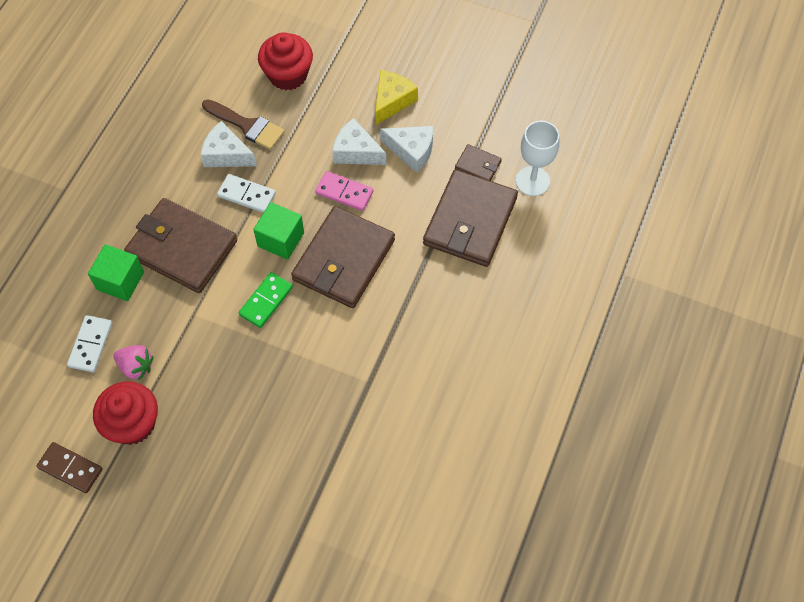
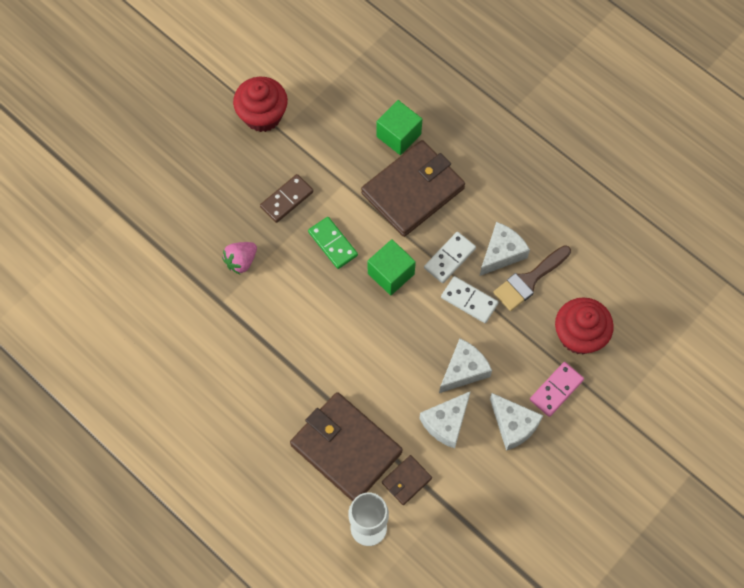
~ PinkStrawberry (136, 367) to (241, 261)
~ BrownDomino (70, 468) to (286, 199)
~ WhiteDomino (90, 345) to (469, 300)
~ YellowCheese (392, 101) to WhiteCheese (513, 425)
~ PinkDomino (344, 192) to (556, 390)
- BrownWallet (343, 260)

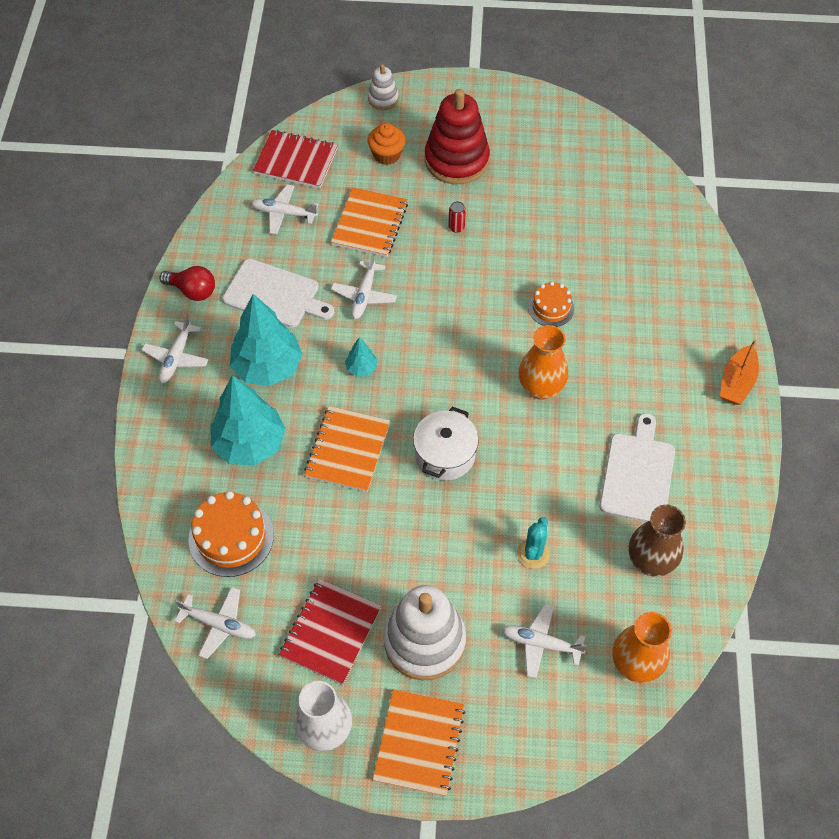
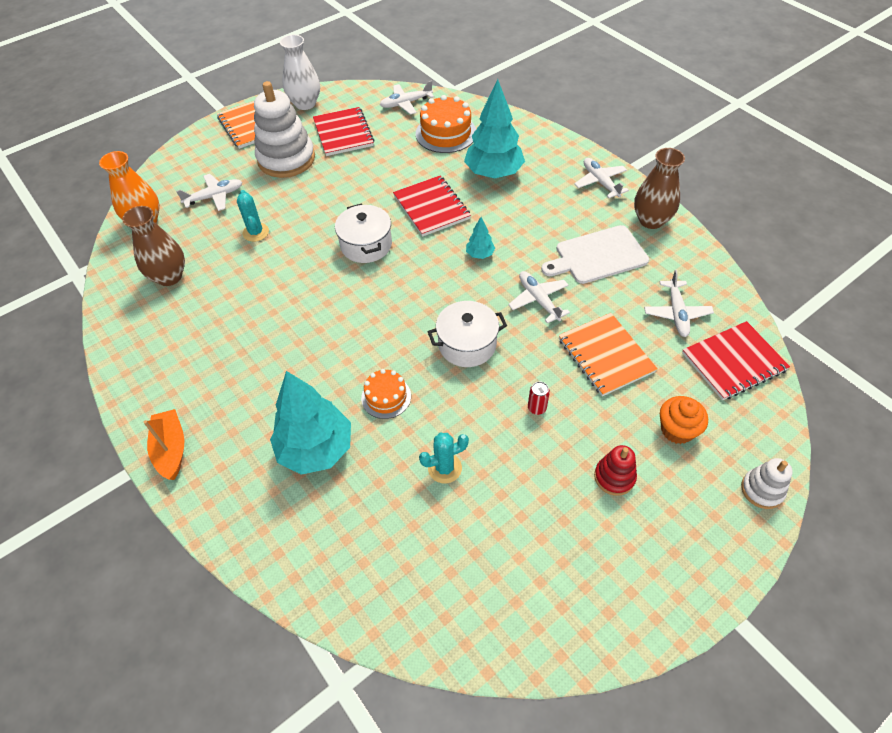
~ TurquoiseTree (267, 367) to (316, 449)
~ OrangeNotebook (347, 450) to RedNotebook (431, 207)
+ TurquoiseCactus (444, 468)
+ WhitePot (467, 344)
~ RedStackingToy (456, 160) = (614, 477) x0.49
~ RedLightBulb (192, 291) to BrownVase (651, 220)
~ WhitePlane (283, 213) = (676, 313) 120 degrees clockwise
- OrangeVase (541, 388)
- WhiteCuttingBoard (638, 474)

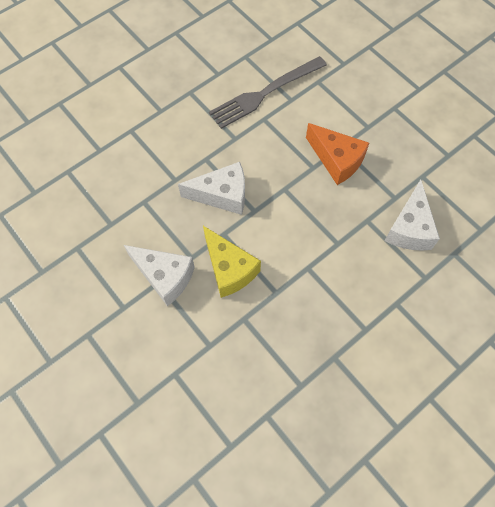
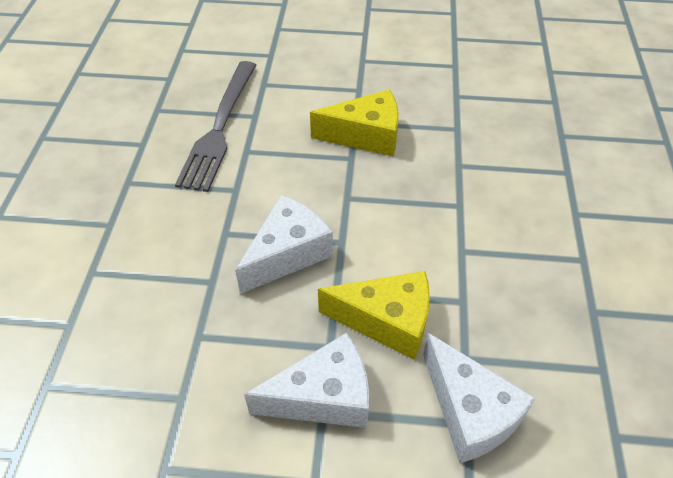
~ OrangeCheese (336, 160) to YellowCheese (366, 136)
~ WhiteCheese (409, 228) to (470, 412)

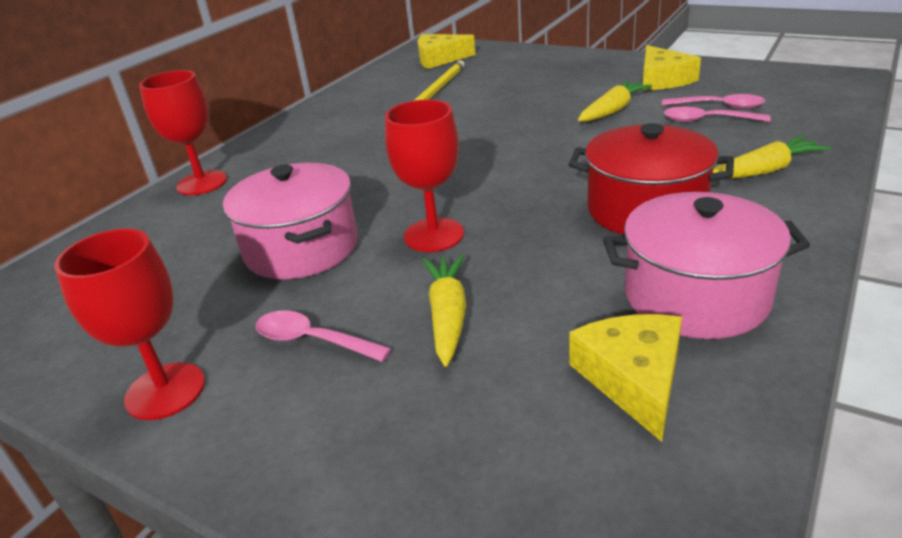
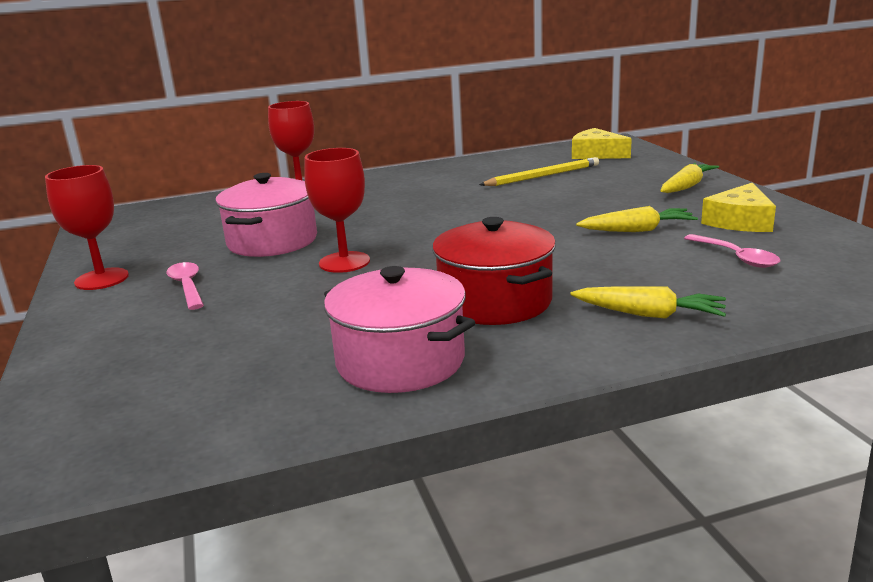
~ YellowCarrot (448, 316) to (686, 186)
- YellowCheese (633, 379)
- PinkSpoon (707, 120)

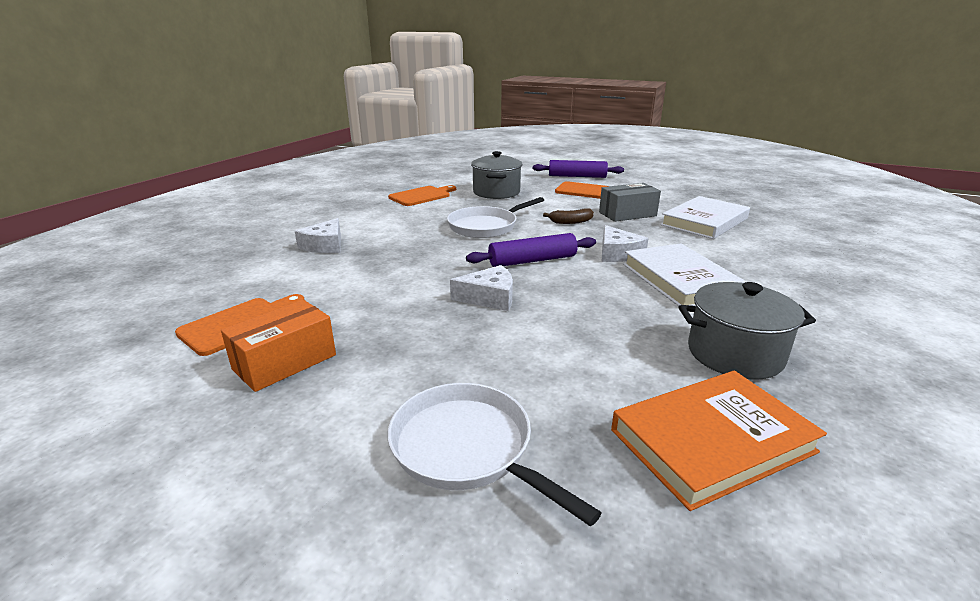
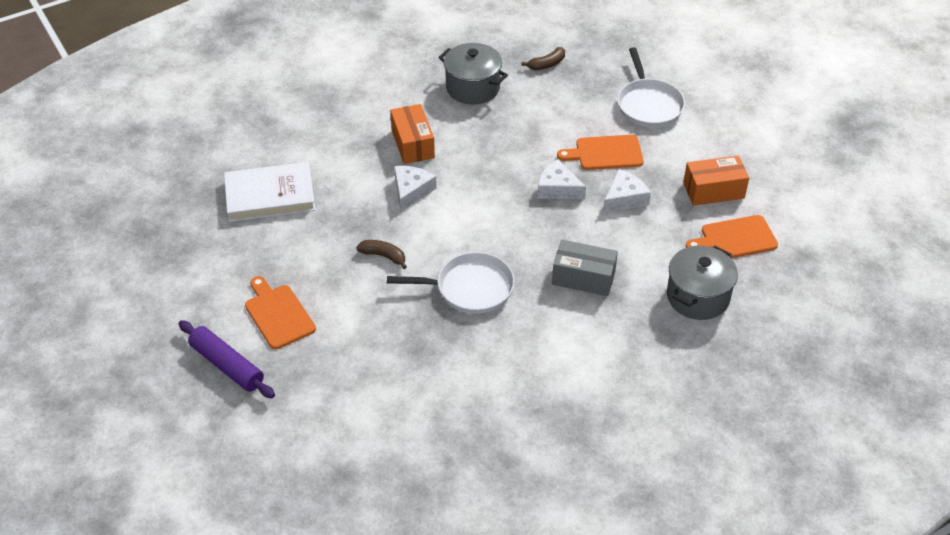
~ WhiteBook (680, 280) to OrangeBox (412, 144)
~ OrangeBook (711, 441) to BrownBanana (547, 64)
~ GreyBox (627, 214) to (583, 278)
~ OrangeCuttingBoard (422, 196) to (605, 153)
~ WhiteCheese (325, 245) to (624, 198)
~ GreyPot (496, 192) to (698, 297)
- PurpleRollingPin (532, 260)

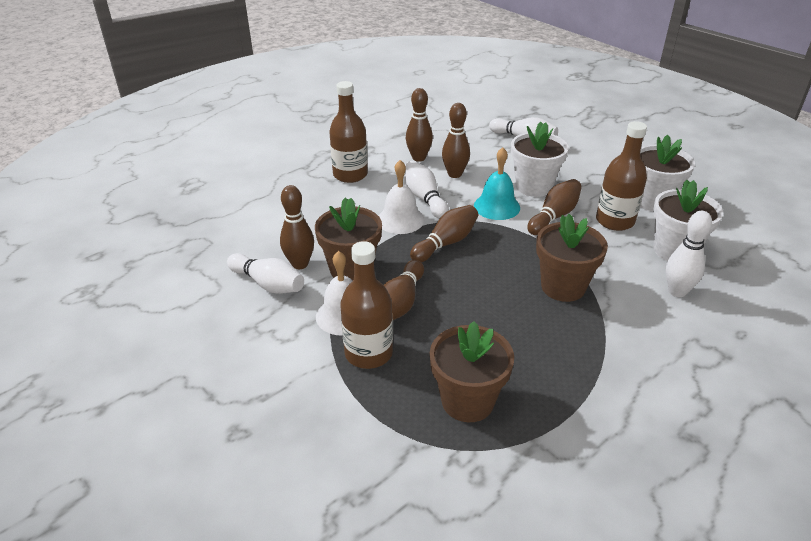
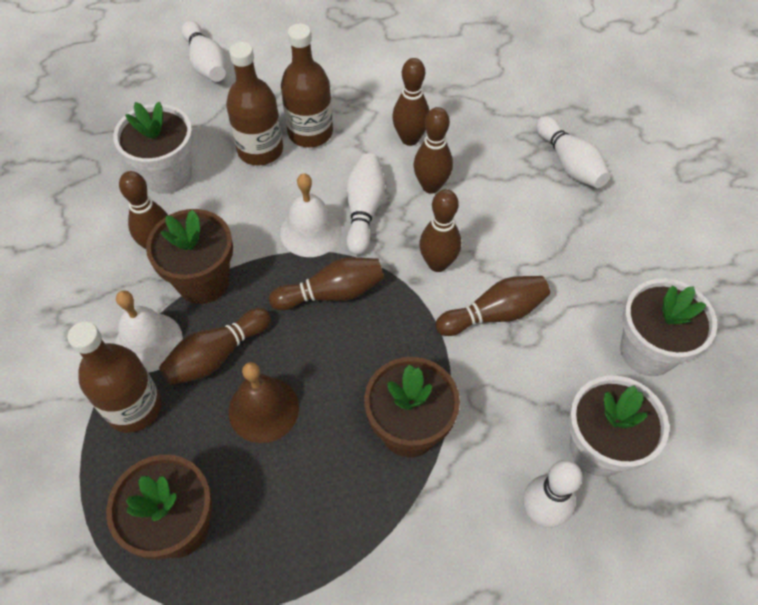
~ WhiteFlowerPot (533, 186) to (168, 175)
~ WhiteBowlingPin (268, 284) to (206, 63)
~ BrownBottle (615, 221) to (260, 150)
+ BrownBell (263, 409)
~ TurquoiseBell (497, 206) to BrownBowlingPin (438, 263)

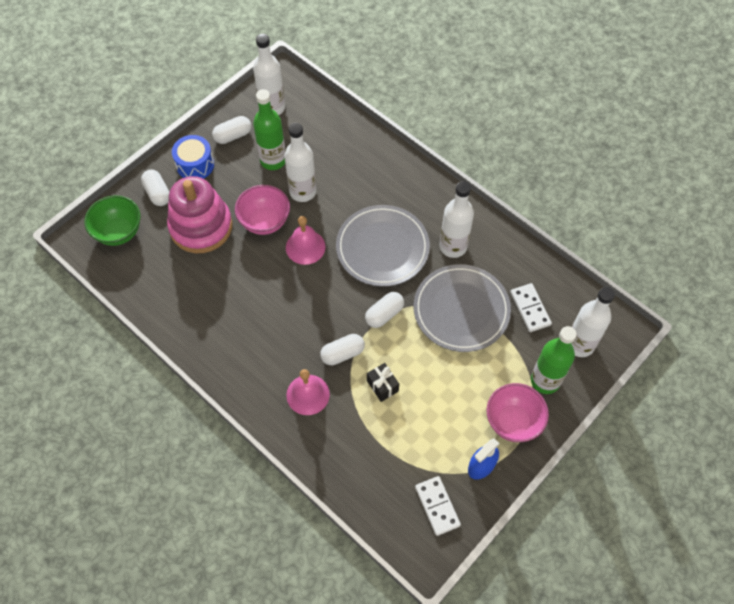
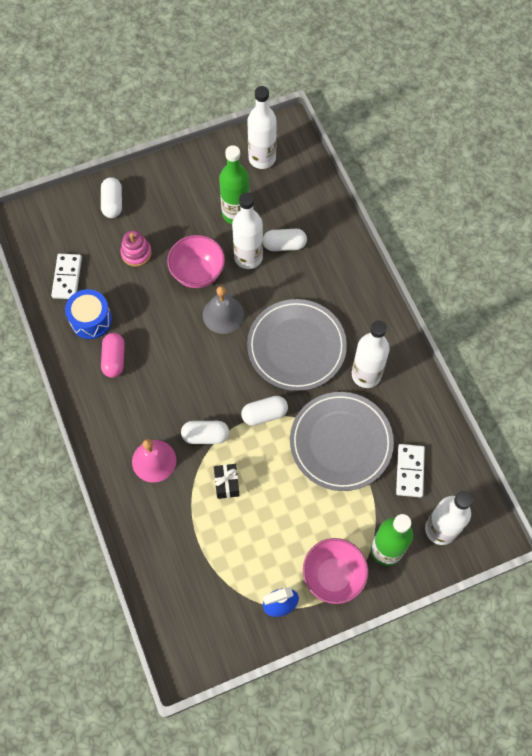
~ WhiteDomino (437, 506) to (67, 277)
~ BlueDrum (195, 165) to (91, 320)
+ PinkCapsule (114, 359)
~ PinkStackingToy (201, 227) = (136, 253) x0.47
~ PinkBell (305, 247) to GreyBell (223, 314)
~ WhiteCapsule (233, 136) to (284, 245)
- GreenBowl (119, 232)

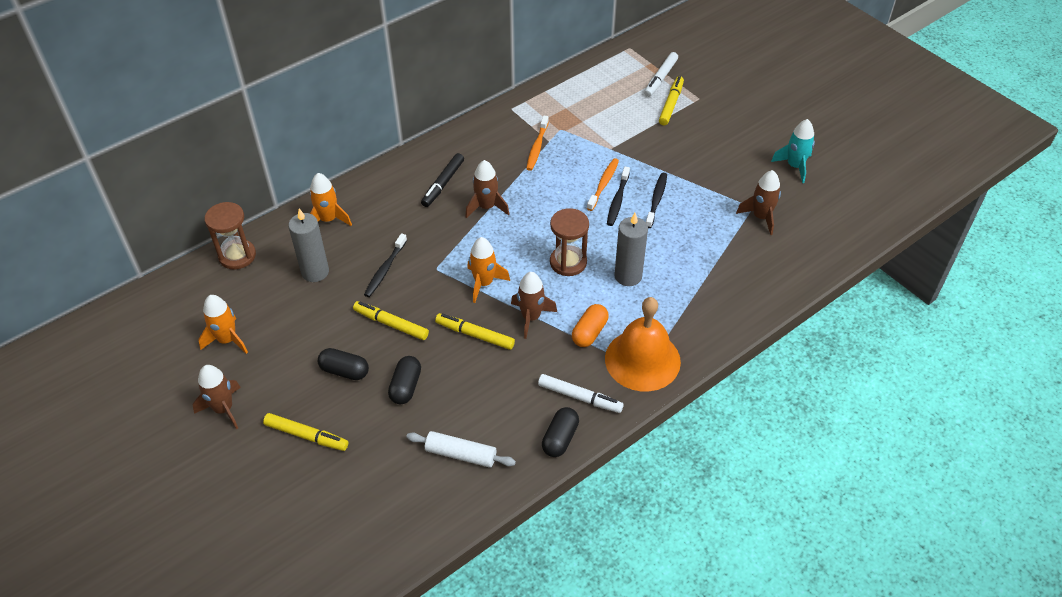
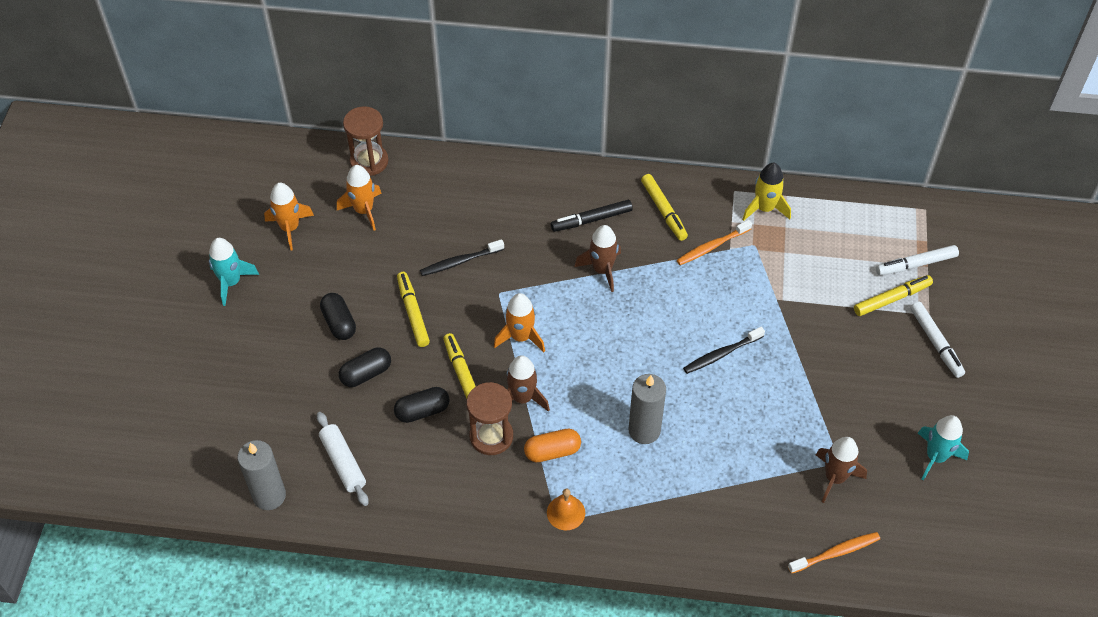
~ BrownRocket (223, 409) to TurquoiseRocket (231, 282)
~ GreyCandle (315, 272) to (269, 496)
~ OrangeRocket (328, 219) to (364, 210)
~ BlackCapsule (560, 438) to (422, 411)
~ BrownHourglass (568, 262) to (491, 436)
~ OrangeBell (642, 360) = (566, 512) x0.45
~ YellowMarker (306, 435) to (664, 211)
+ YellowRocket (764, 208)
~ OrangeToothbrush (603, 184) to (835, 553)
~ WhiteMarker (580, 397) to (936, 343)
- BlackToothbrush (656, 200)

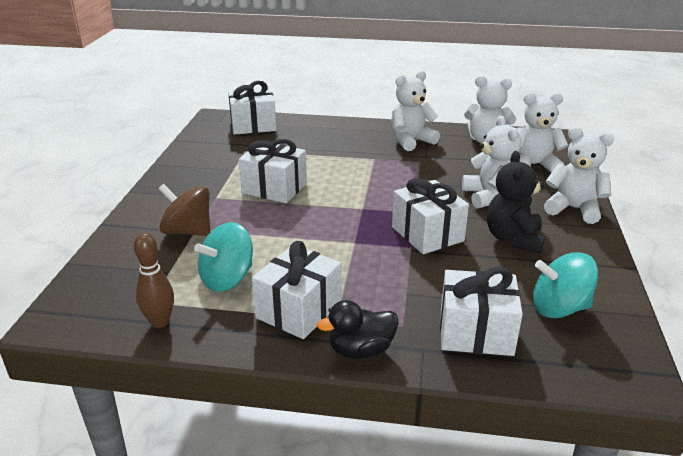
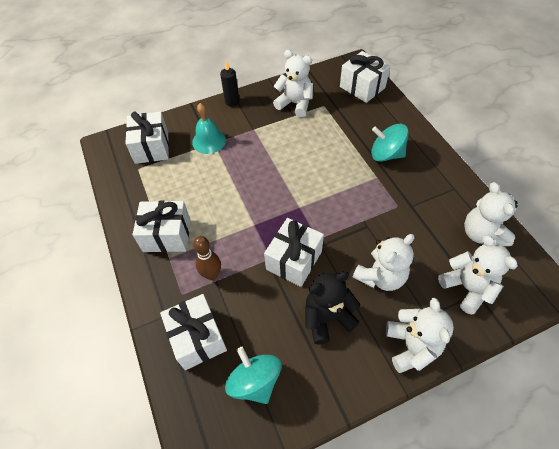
~ WhiteGift (274, 188) to (152, 147)
~ BrownSpinningTop (188, 231) to TurquoiseBell (209, 141)
~ BrownBowlingPin (160, 322) to (212, 274)
+ BlackCandle (232, 102)
~ WhiteTeddyBear (411, 141) to (295, 104)
~ TurquoiseSpinningTop (227, 279) to (386, 154)
- BlackDuck (361, 350)

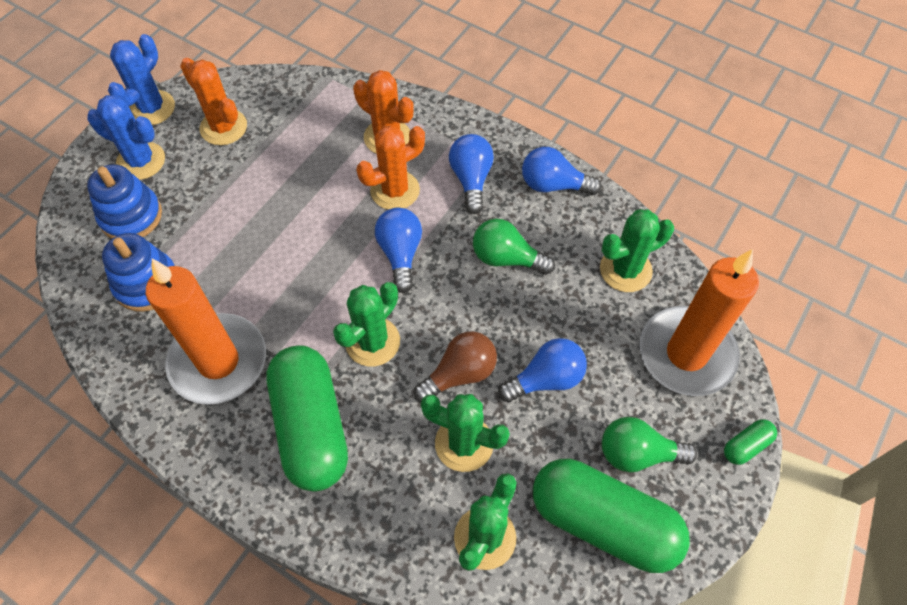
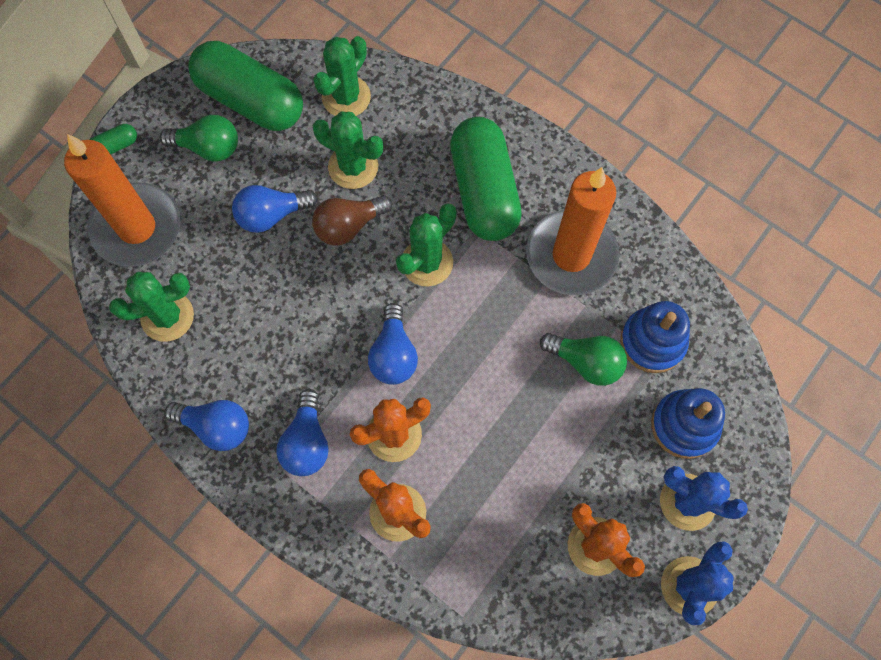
~ GreenLightBulb (506, 258) to (586, 362)

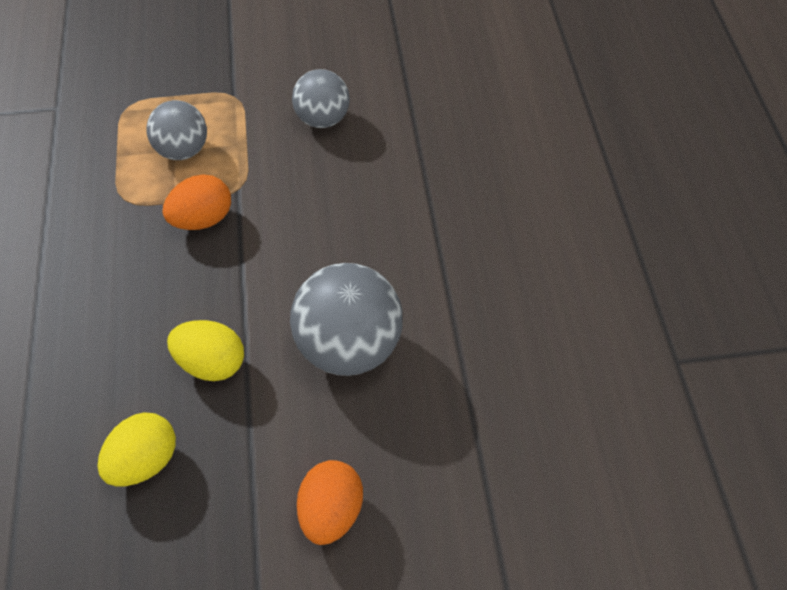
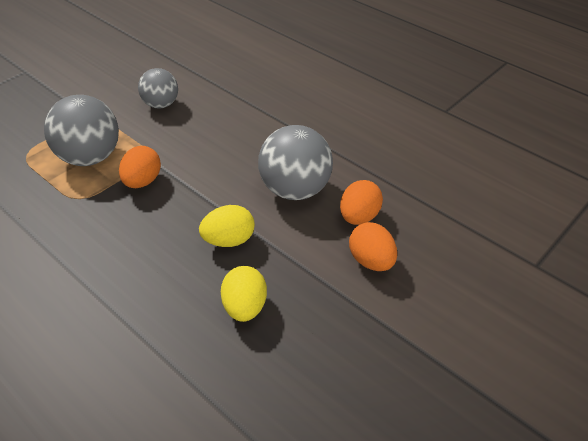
~ GreyBall (182, 150) = (90, 157) x1.60
+ OrangeEgg (359, 217)

